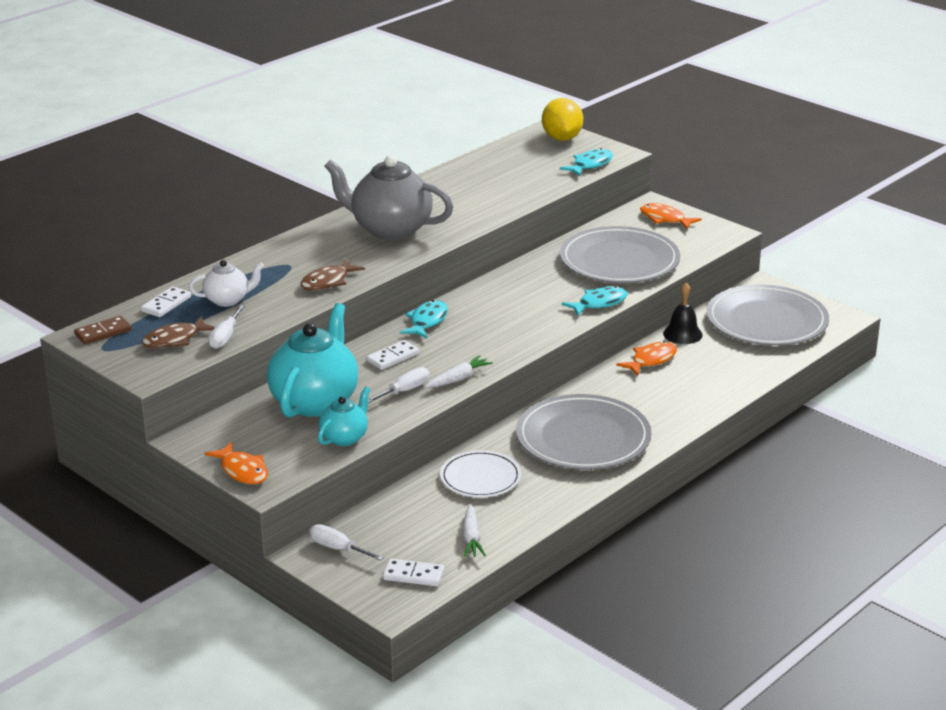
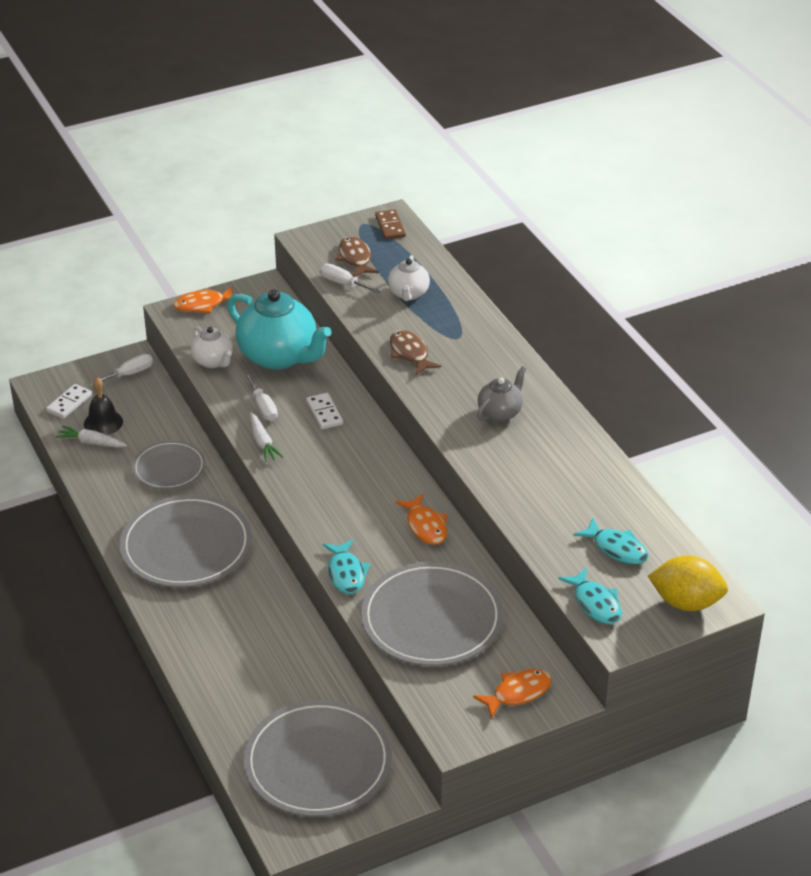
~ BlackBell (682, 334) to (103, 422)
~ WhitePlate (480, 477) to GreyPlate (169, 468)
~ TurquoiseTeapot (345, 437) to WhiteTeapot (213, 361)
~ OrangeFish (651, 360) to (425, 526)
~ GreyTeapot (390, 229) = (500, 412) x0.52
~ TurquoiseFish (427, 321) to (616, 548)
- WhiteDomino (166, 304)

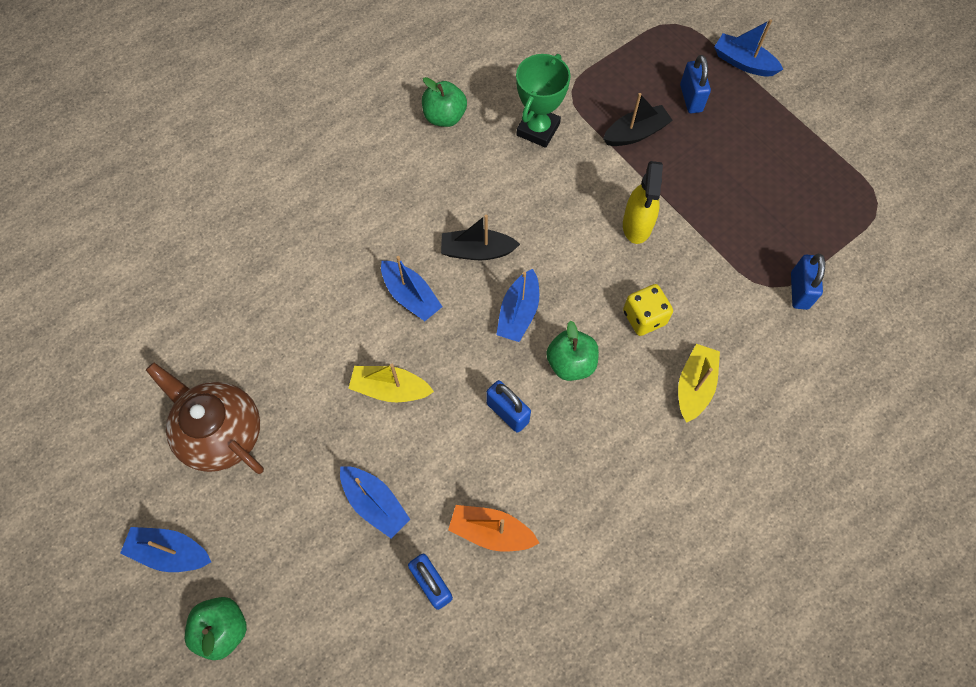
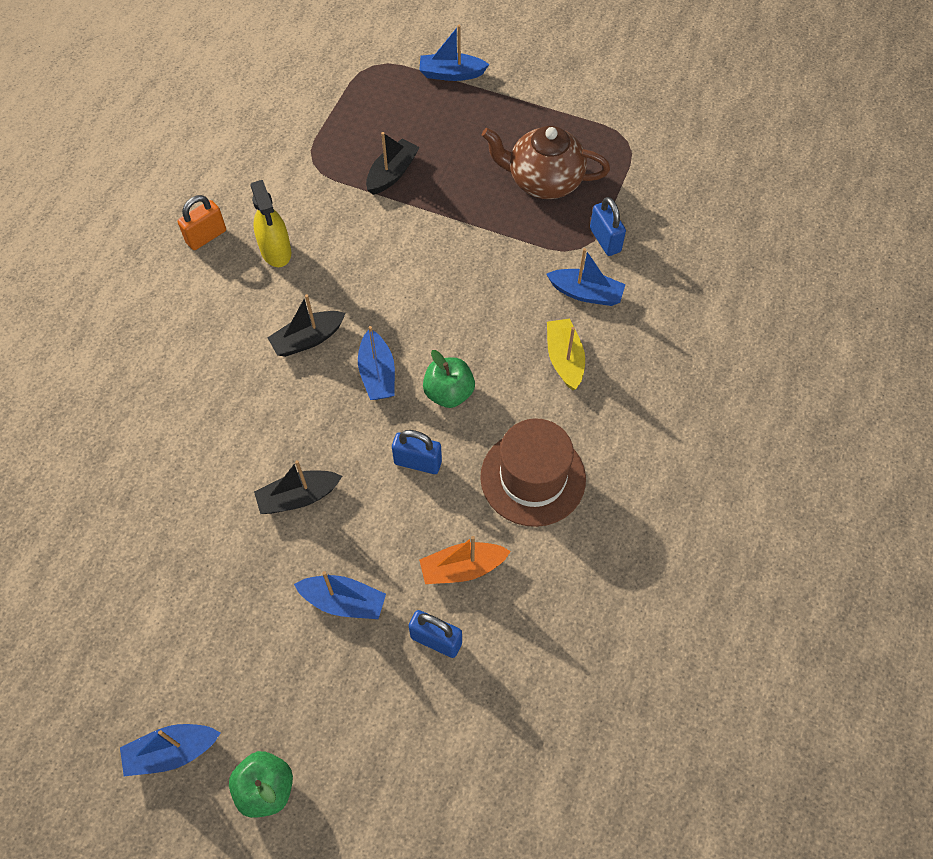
~ GreenApple (444, 117) to OrangePadlock (206, 237)
~ YellowSprayBottle (637, 225) to (276, 251)
~ YellowBoat (390, 389) to BlackBoat (298, 497)
+ BrownHat (533, 478)
~ BrownTeapot (221, 433) to (543, 181)
~ BlueBoat (411, 296) to (586, 293)
- GreenTrophy (538, 129)
- YellowDice (644, 317)
- BluePadlock (691, 98)

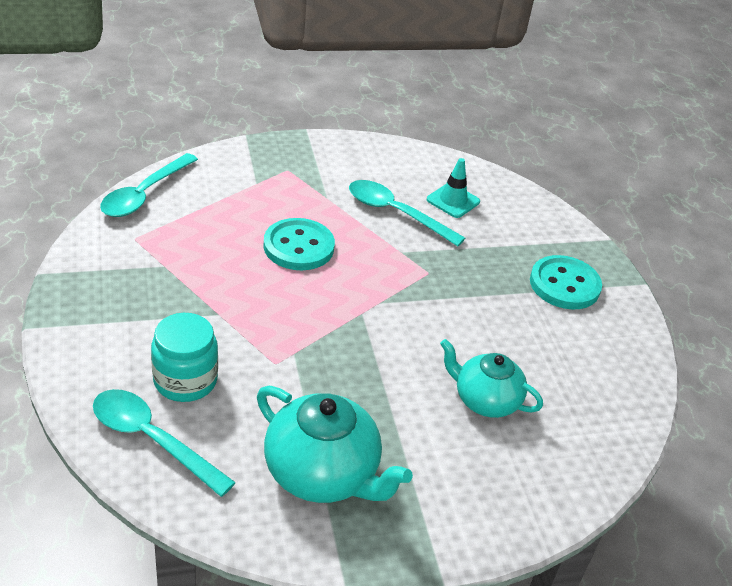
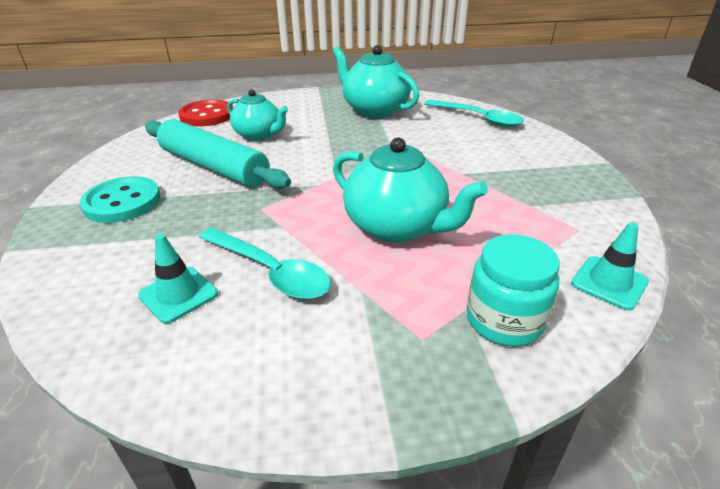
+ TurquoiseRollingPin (214, 166)
+ RedButton (207, 115)
~ TurquoiseButton (298, 247) to TurquoiseTeapot (397, 227)
~ TurquoiseJar (185, 380) to (504, 320)
~ TurquoiseSpoon (144, 194) to TurquoiseTrafficCone (609, 283)

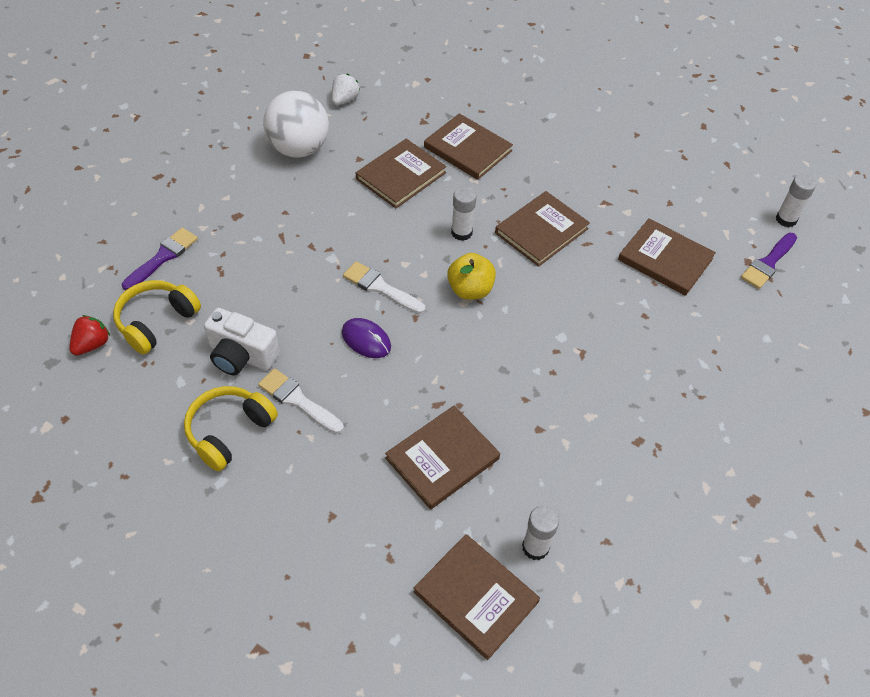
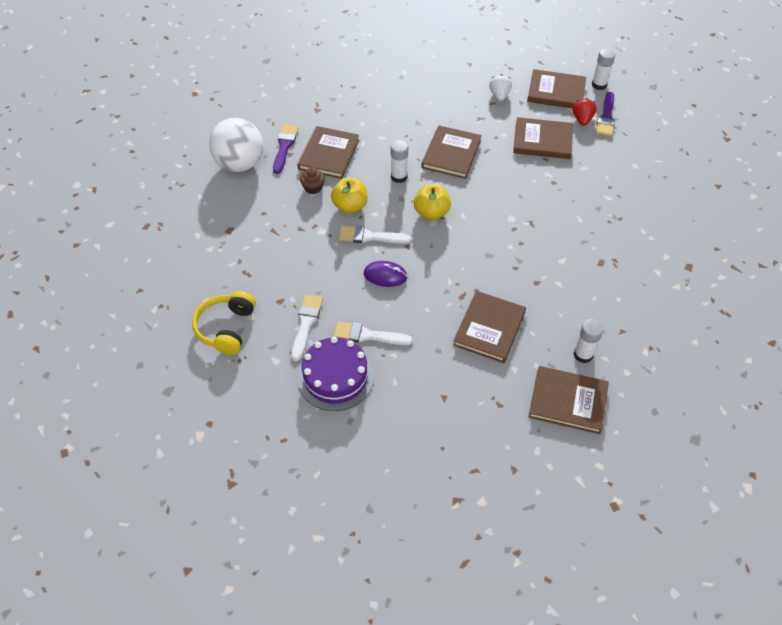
~ PurpleBrush (163, 257) to (284, 146)
~ WhiteCamera (241, 355) to WhiteBrush (306, 323)
~ YellowHeadphones (229, 431) to PurpleCake (335, 377)
+ BrownCupcake (313, 187)
+ YellowApple (350, 206)
~ WhiteStrawberry (344, 100) to (499, 95)
~ BrownBook (467, 149) to (556, 92)
~ RedStrawberry (92, 344) to (582, 119)

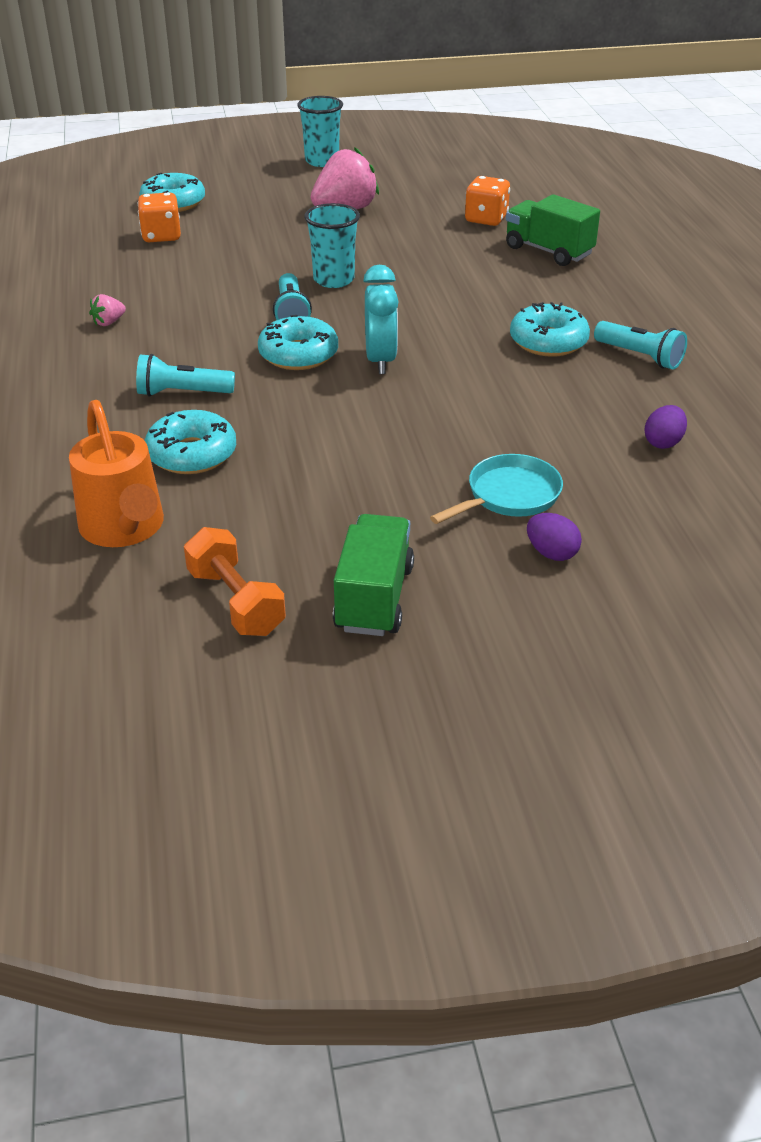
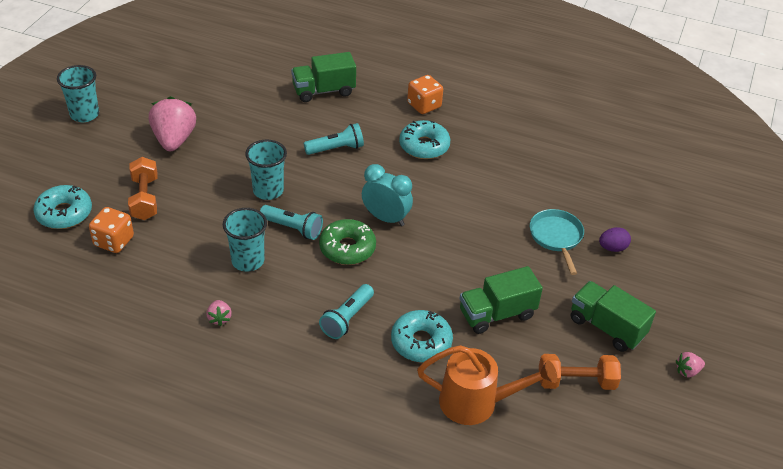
+ OrangeDumbbell (145, 198)
+ TurquoiseCup (248, 261)
~ TurquoiseFlashlight (640, 356) to (336, 149)
~ TurquoiseDonut (298, 354) to GreenDonut (347, 248)
~ OrangeDice (486, 219) to (424, 105)
+ GreenTruck (497, 314)
+ PinkStrawberry (687, 371)
- PurpleEgg (663, 442)

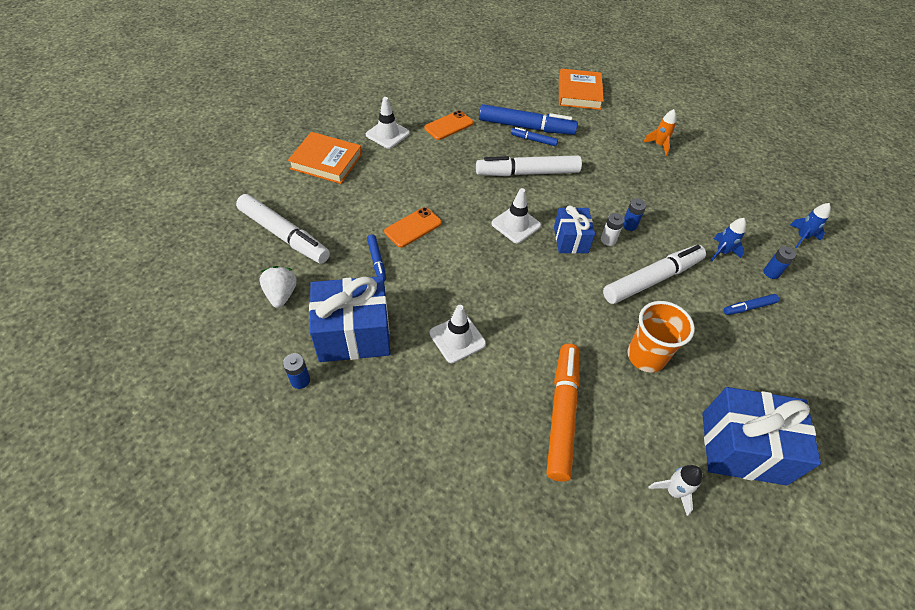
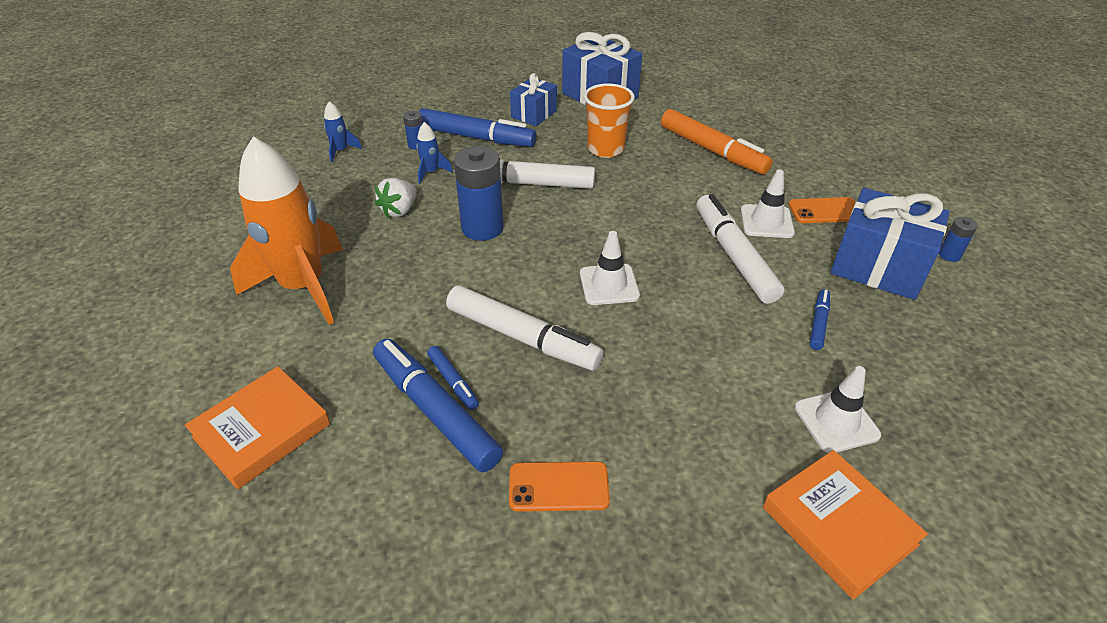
~ OrangeRocket (659, 145) = (303, 287) x2.49
~ WhiteStrawberry (281, 294) to (399, 210)
~ BlueMarker (748, 307) = (476, 138) x2.09
~ BlueBattery (629, 225) = (482, 228) x2.10
~ BlueGift (570, 240) to (534, 114)
~ OrangeMarker (562, 414) = (712, 151) 90 degrees counterclockwise
~ WhiteMarker (284, 235) to (734, 256)
~ OrangePhone (413, 227) to (825, 211)
~ WhiteTrafficCone (387, 134) to (836, 421)
- WhiteBattery (608, 240)
- WhiteRocket (673, 491)

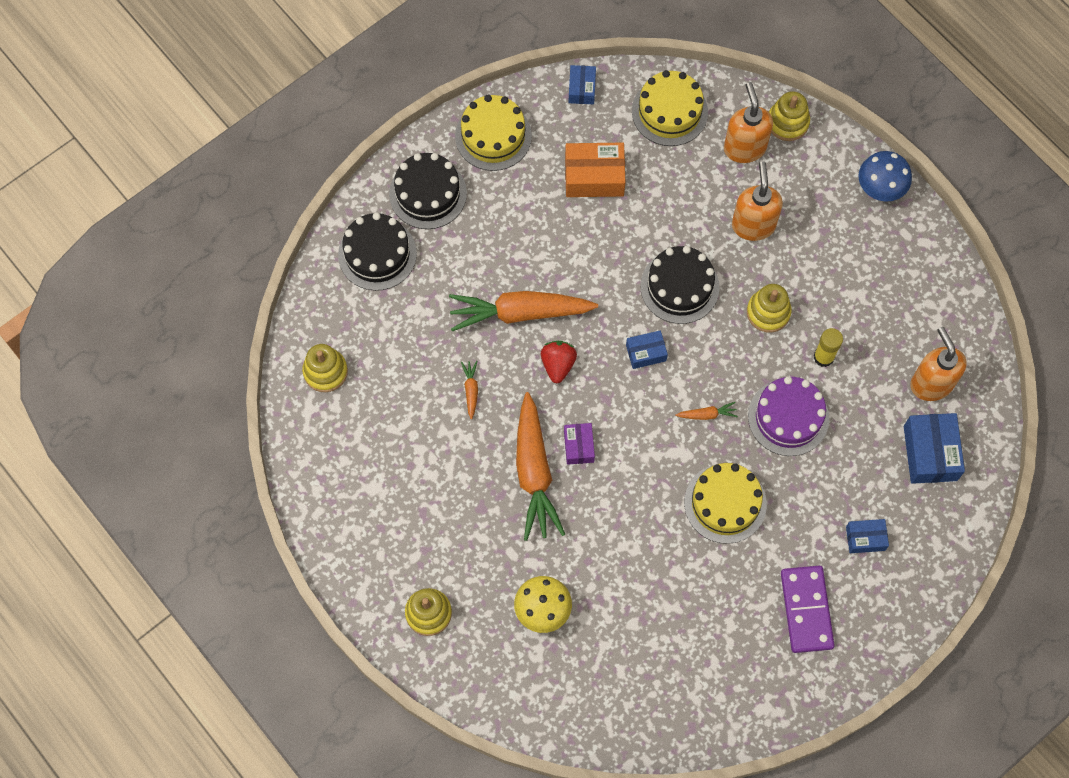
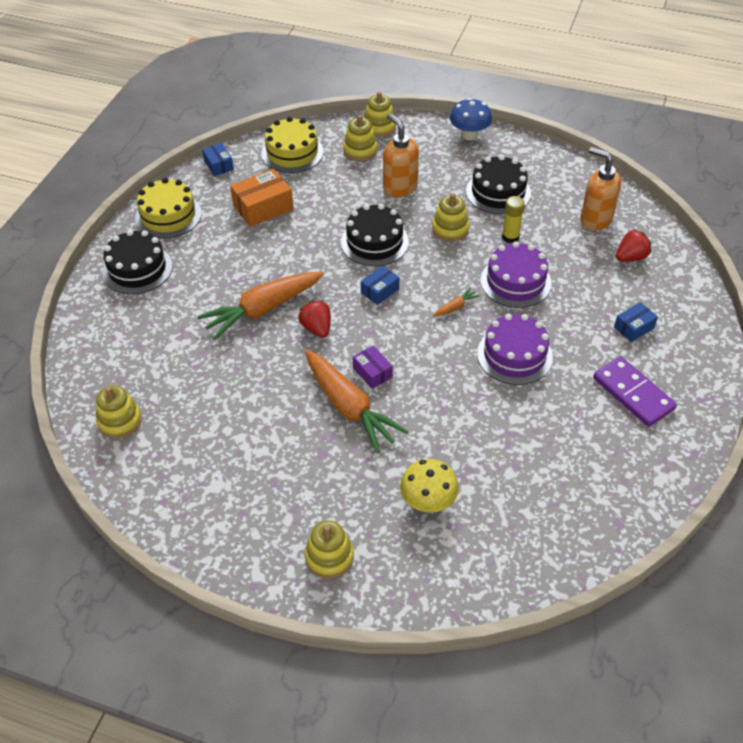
~ OrangeSoapDispenser (744, 147) to YellowStackingToy (360, 150)
~ BlackCake (377, 254) to (498, 192)
~ YellowCake (725, 503) to PurpleCake (514, 355)
~ BlueBox (930, 453) to RedStrawberry (630, 257)
- OrangeCarrot (471, 390)

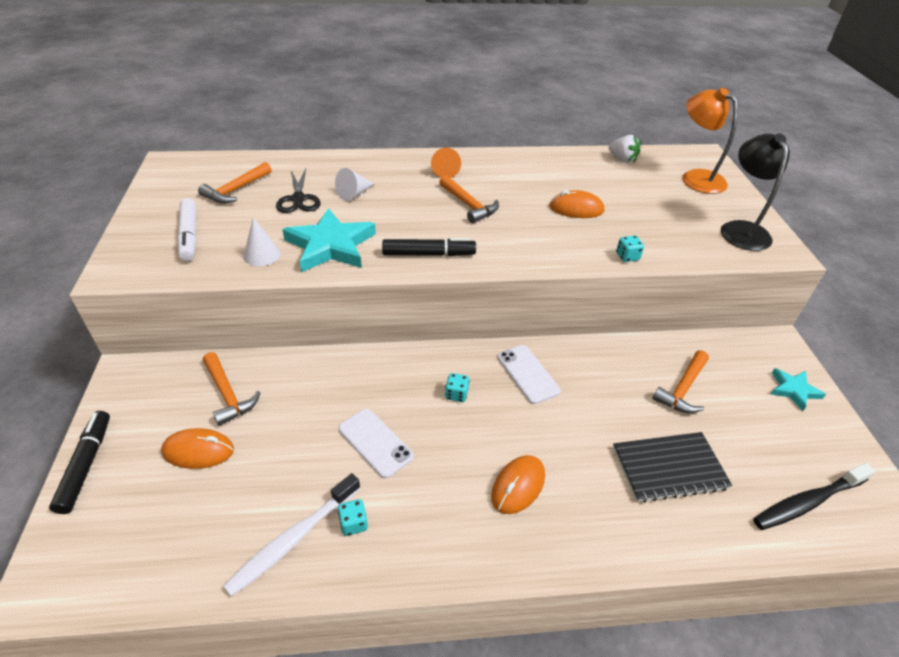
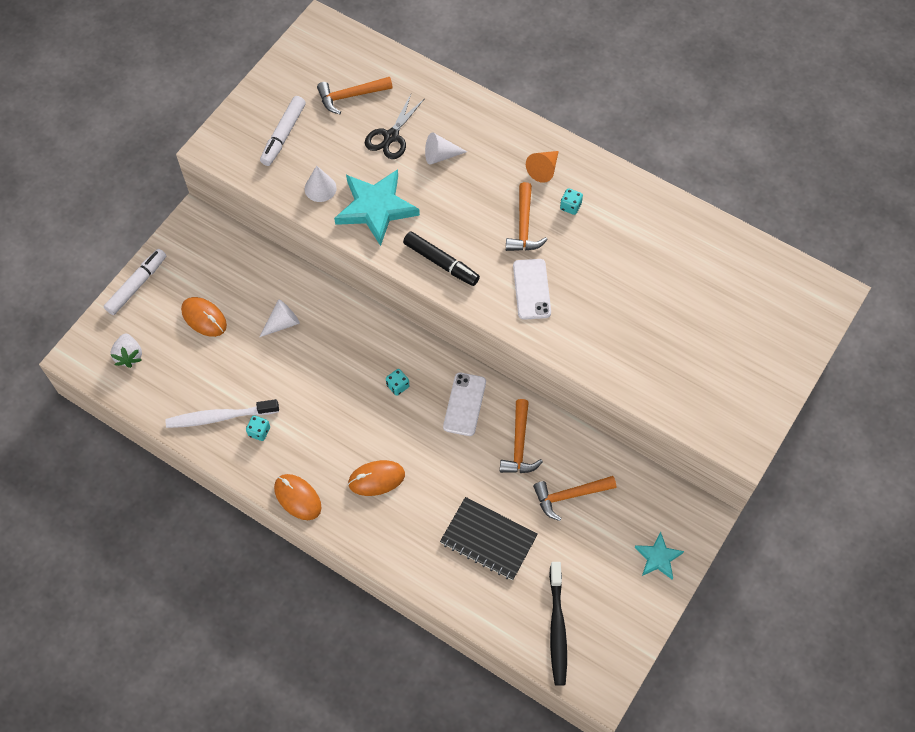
~ BlackMarker (86, 465) to WhiteMarker (137, 285)
~ WhiteStrawberry (622, 159) to (129, 356)
+ WhiteCone (282, 323)
~ OrangeMouse (576, 209) to (297, 498)
~ OrangeHammer (228, 394) to (519, 445)
~ WhitePhone (375, 442) to (531, 289)
~ BlackToothbrush (808, 501) = (557, 627) 105 degrees counterclockwise
~ TurquoiseDice (627, 257) to (570, 206)
- OrangeLamp (696, 177)
- BlackLamp (741, 229)

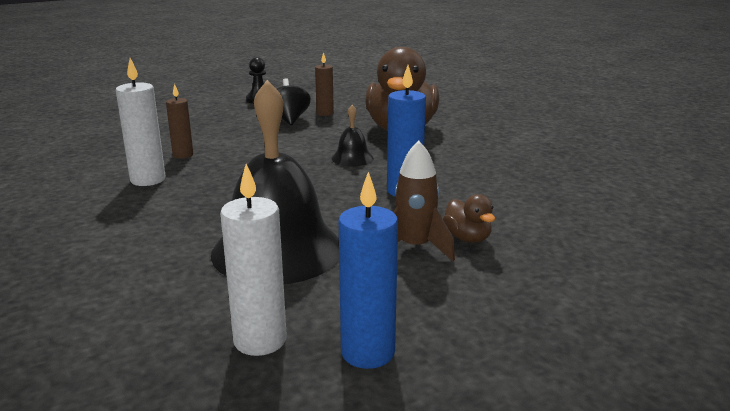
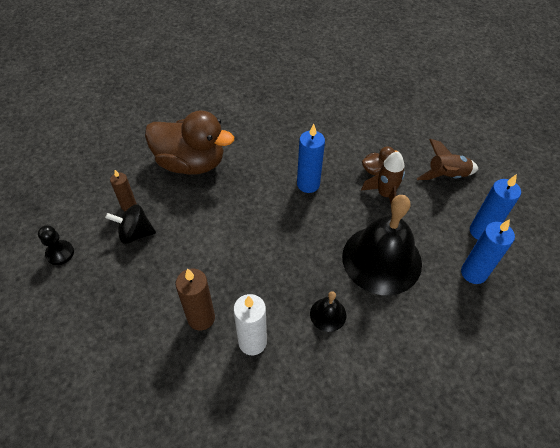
~ BrownCandle (183, 155) = (201, 318) x1.55
~ BlackBell (352, 158) to (328, 314)
+ BrownRocket (446, 176)
~ WhiteCandle (260, 340) to BlueCandle (473, 273)

